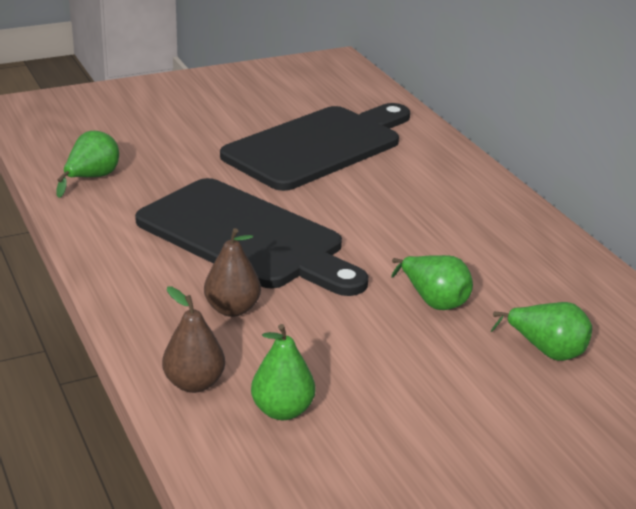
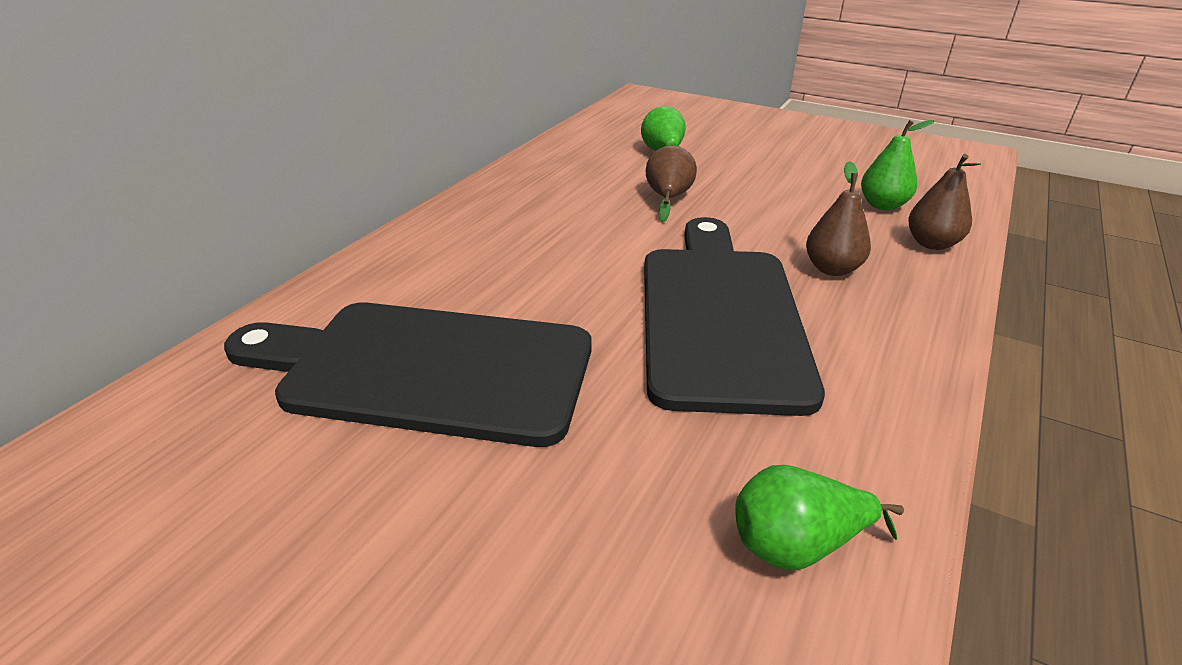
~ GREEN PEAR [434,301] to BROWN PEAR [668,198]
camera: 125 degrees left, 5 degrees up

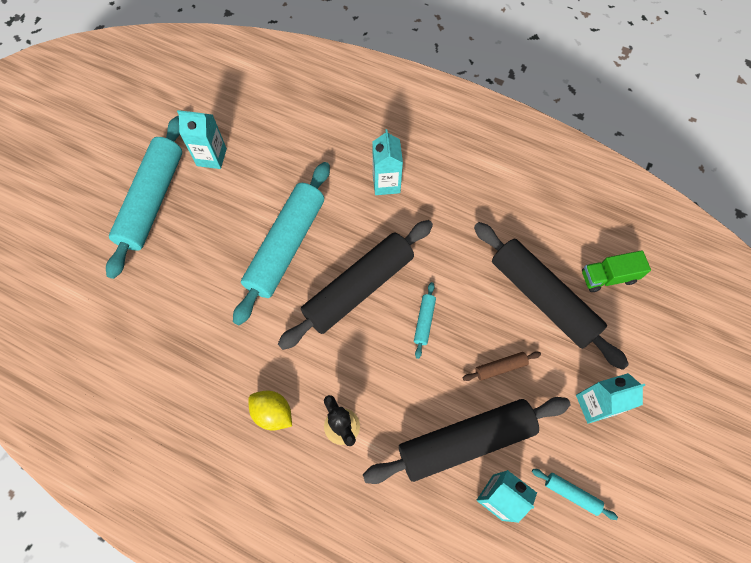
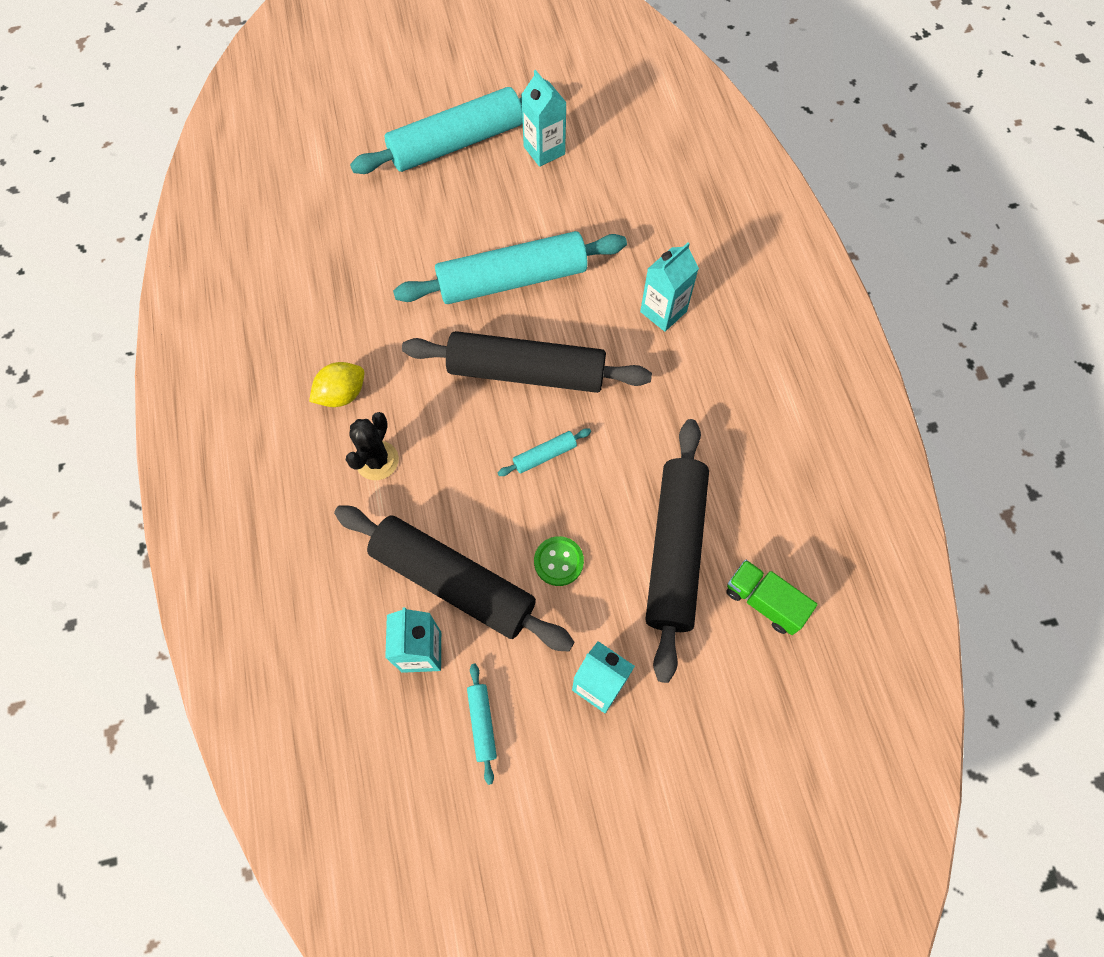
~ YELLOW LEMON [273,413] = [342,394] 60 degrees clockwise
~ BROWN ROLLING PIN [500,367] to GREEN BUTTON [558,561]
camera: 50 degrees right, 0 degrees up

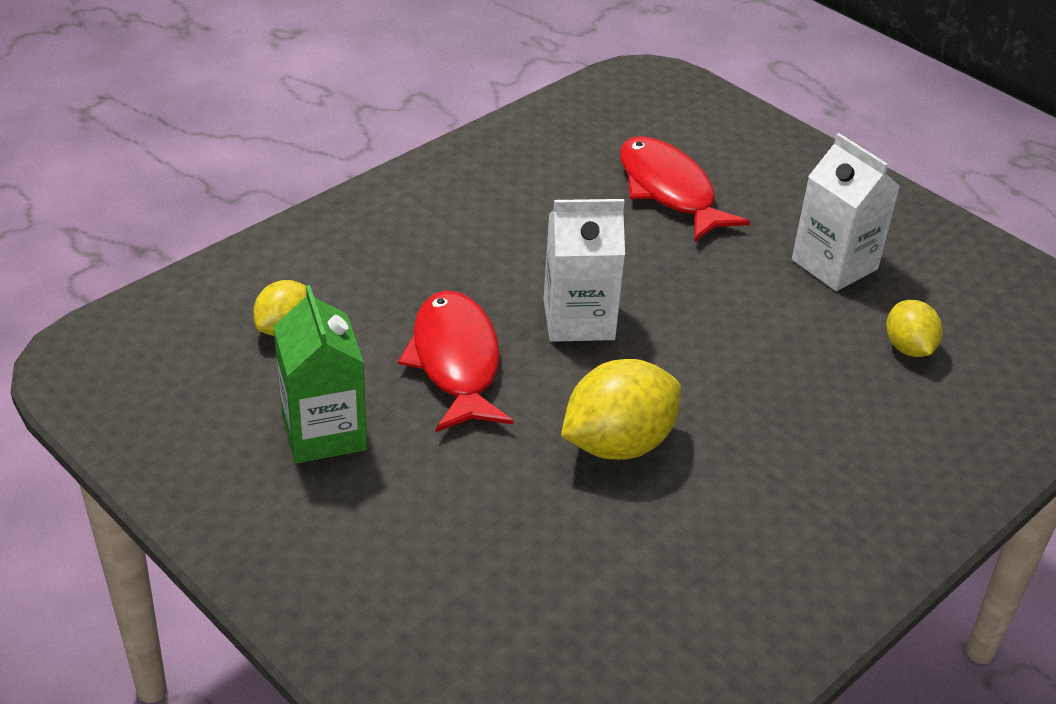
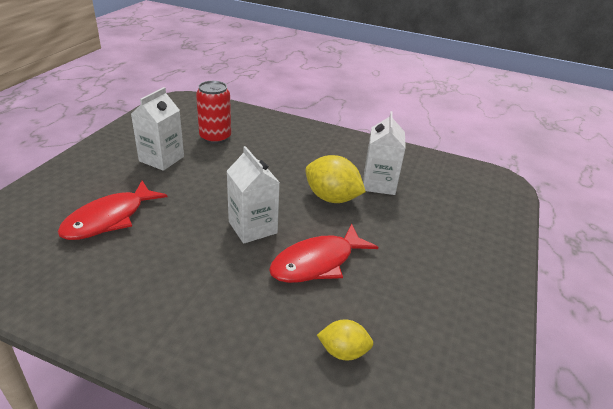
- GREEN CARTON [324,432]
~ YELLOW LEMON [908,348] to RED CAN [215,137]
+ WHITE CARTON [379,184]
camera: 115 degrees left, 5 degrees down

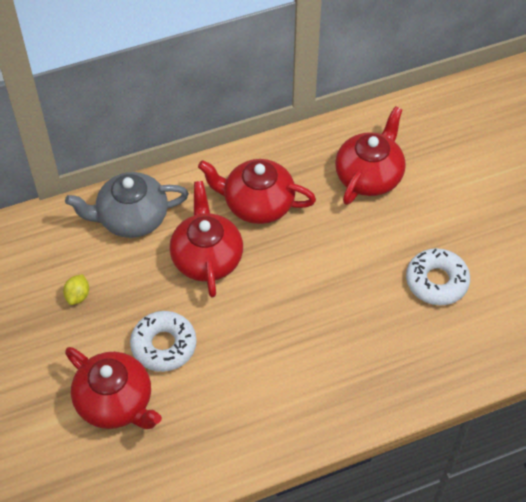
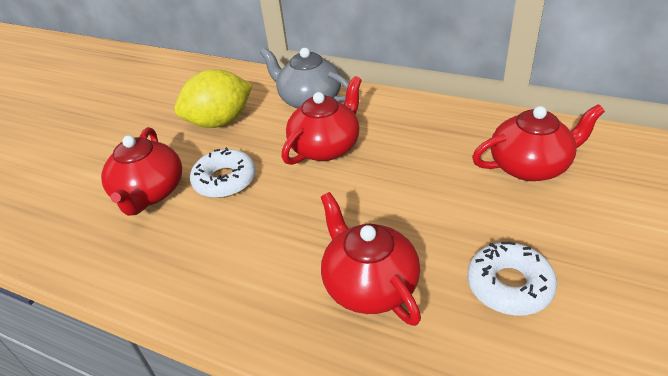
~ YELLOW LEMON [78,296] = [220,122] x2.50
~ RED TEAPOT [257,204] to [369,285]
camera: 50 degrees right, 15 degrees down

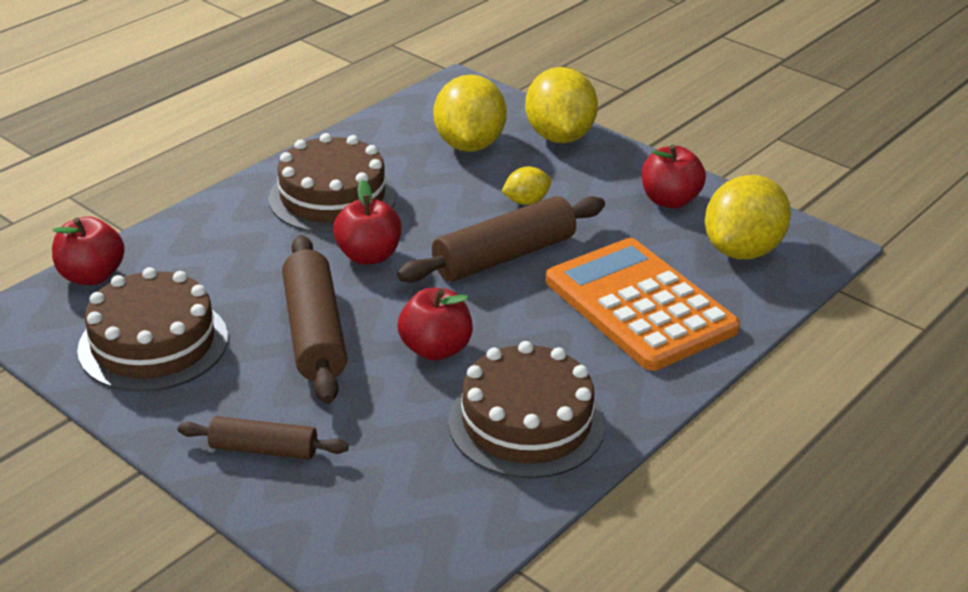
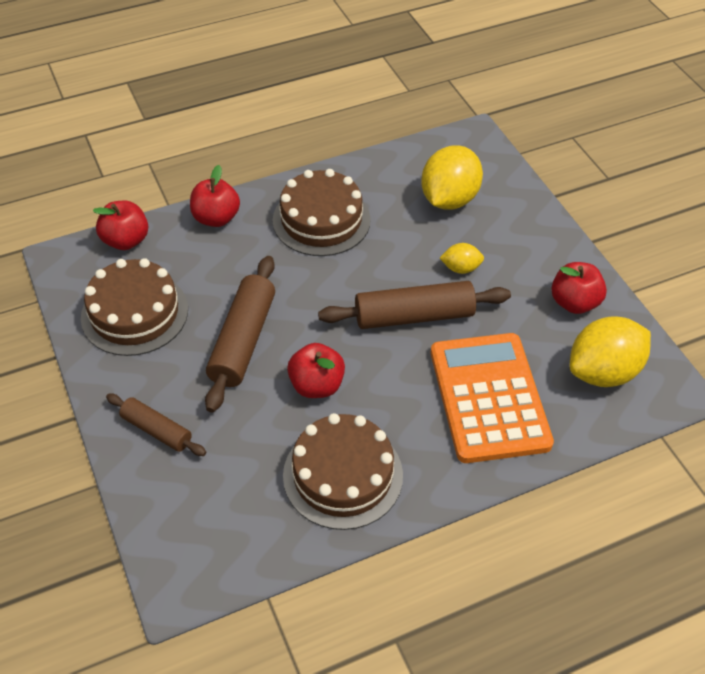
~ RED APPLE [368,256] to [216,218]
- YELLOW LEMON [559,136]
camera: 25 degrees right, 15 degrees up

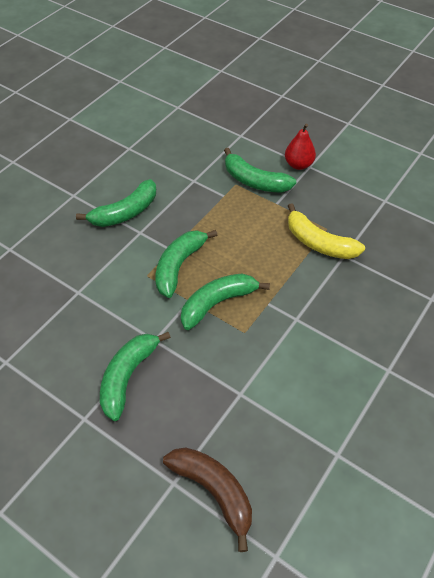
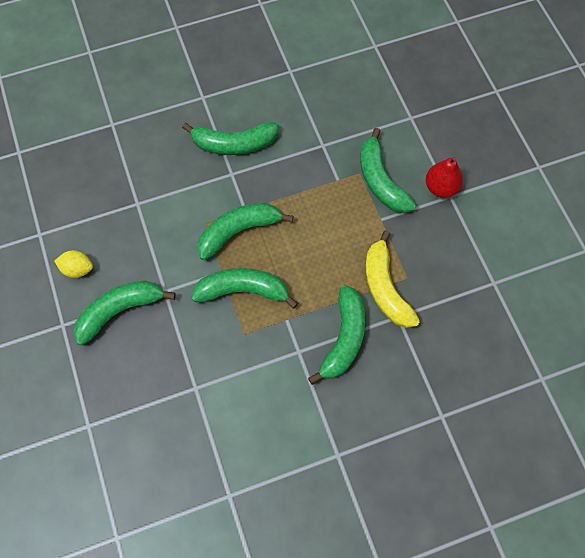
- BROWN BANANA [214,491]
+ YELLOW LEMON [78,269]
+ GREEN BANANA [343,338]
camera: 35 degrees right, 15 degrees up

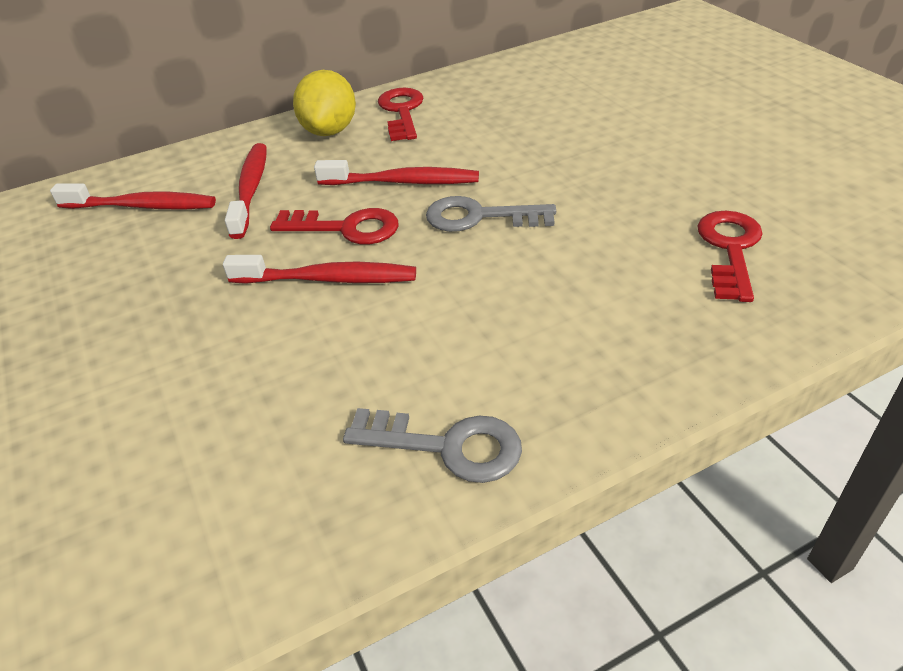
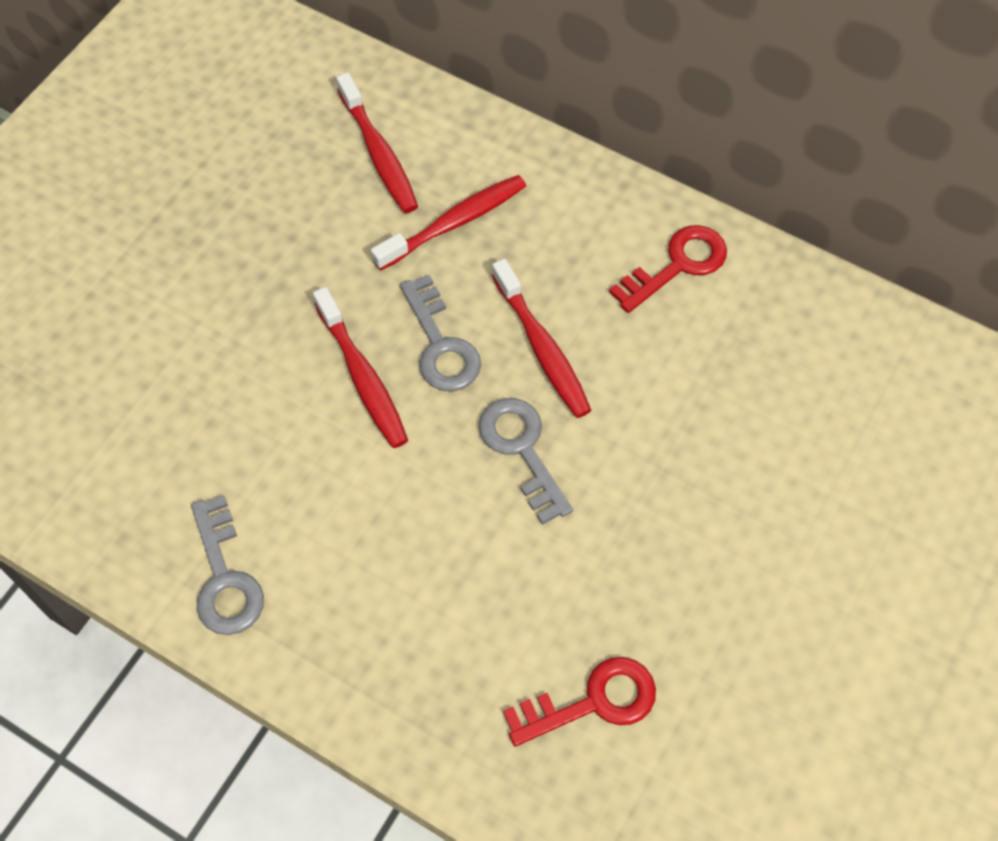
~ RED KEY [346,228] to GREY KEY [441,344]
- YELLOW LEMON [330,131]
camera: 55 degrees right, 20 degrees up

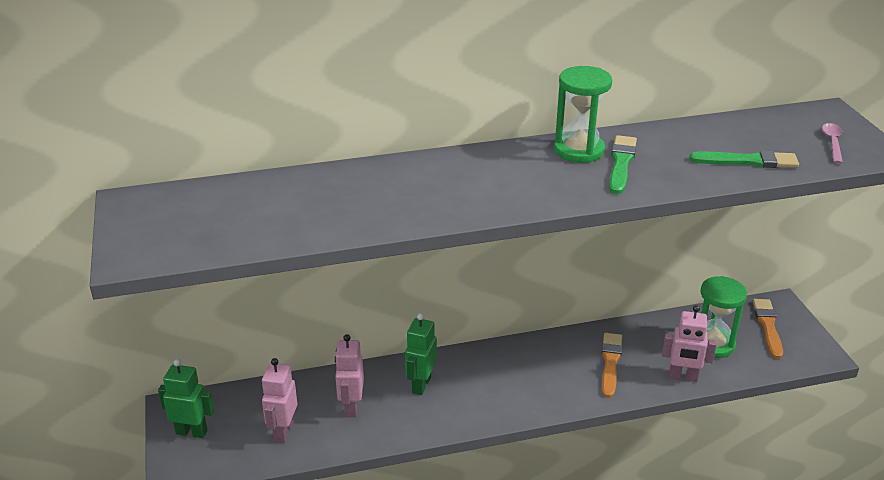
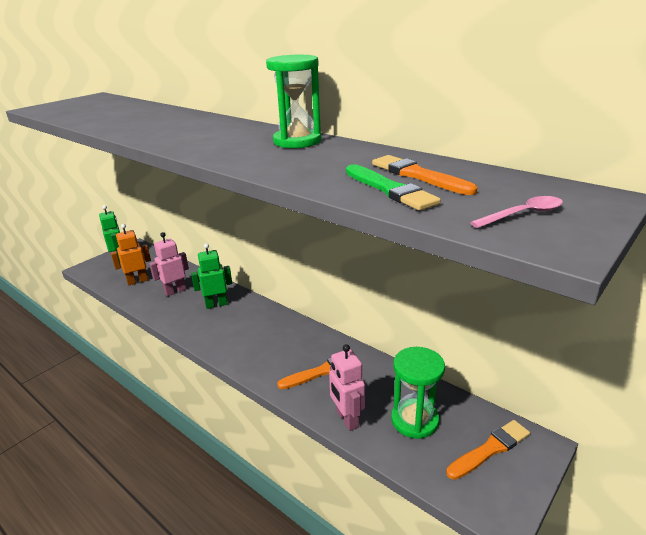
~ PINK ROBOT [283,431] to ORANGE ROBOT [137,281]
- GREEN BRUSH [621,163]
+ ORANGE BRUSH [418,175]
camera: 55 degrees right, 5 degrees down

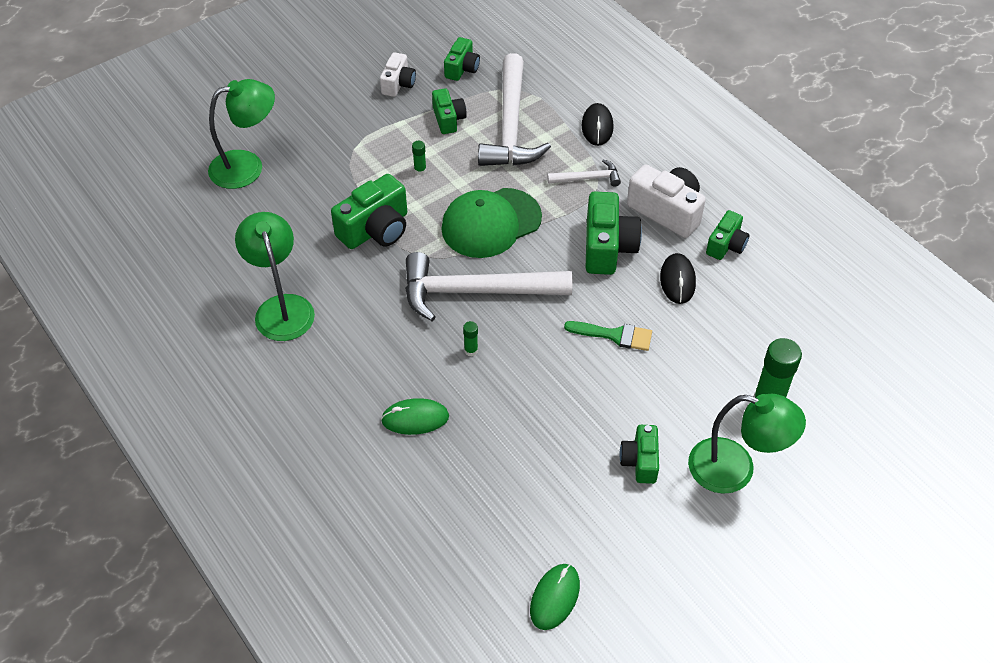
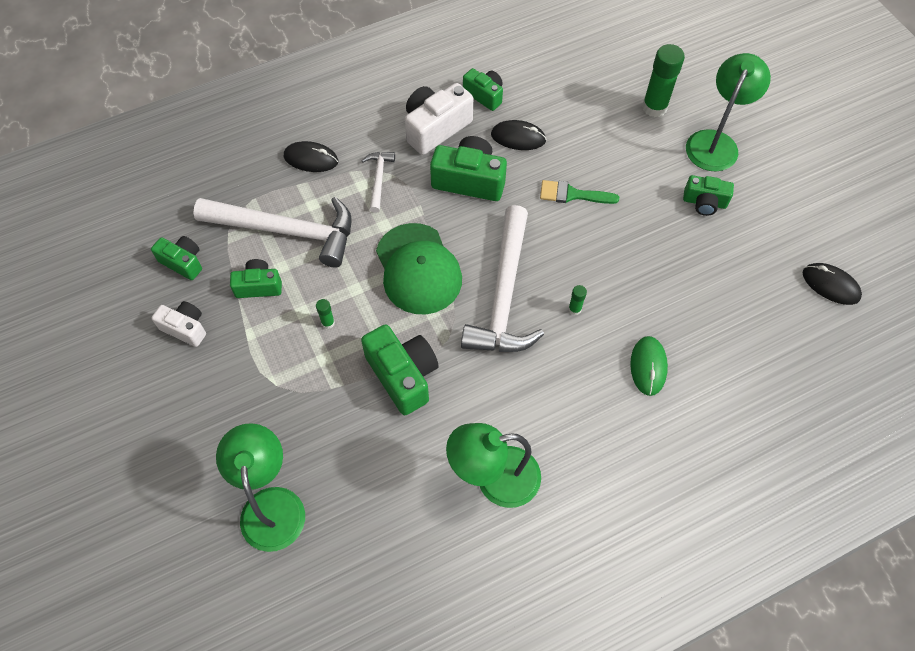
~ GREEN MOUSE [555,597] to BLACK MOUSE [830,285]
~ GREEN BRUSH [615,335] = [572,194] 105 degrees counterclockwise
camera: 80 degrees left, 10 degrees up

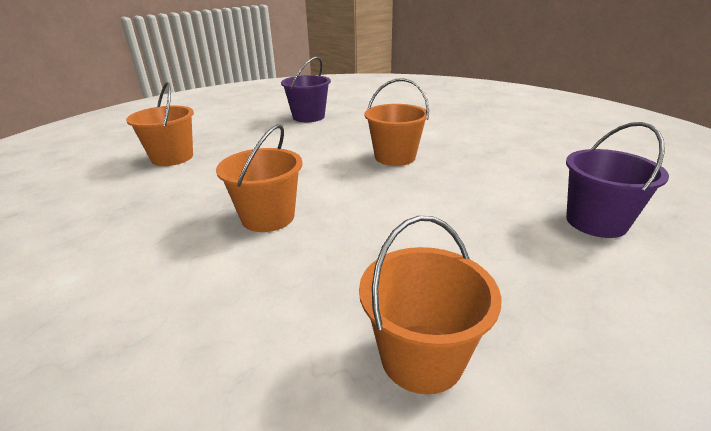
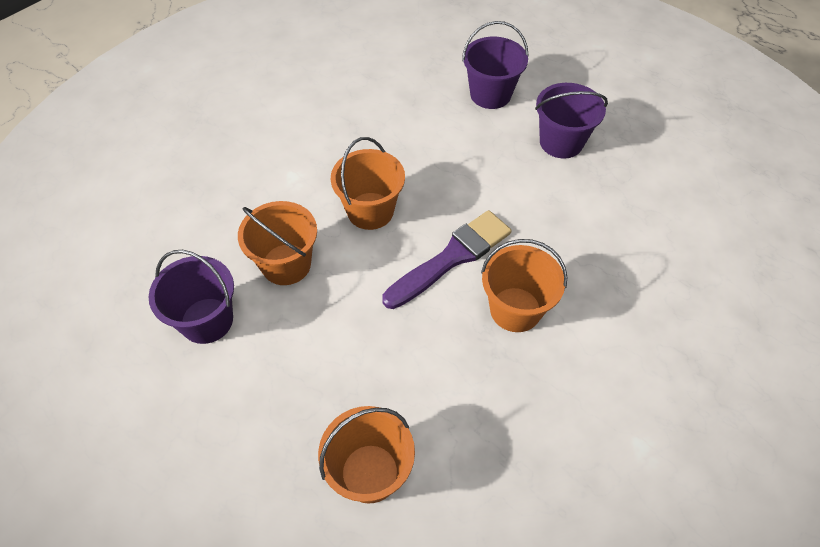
~ ORANGE BUCKET [421,357] to [286,264]
+ PURPLE BRUSH [451,258]
+ PURPLE BUCKET [561,142]
camera: 95 degrees left, 25 degrees up

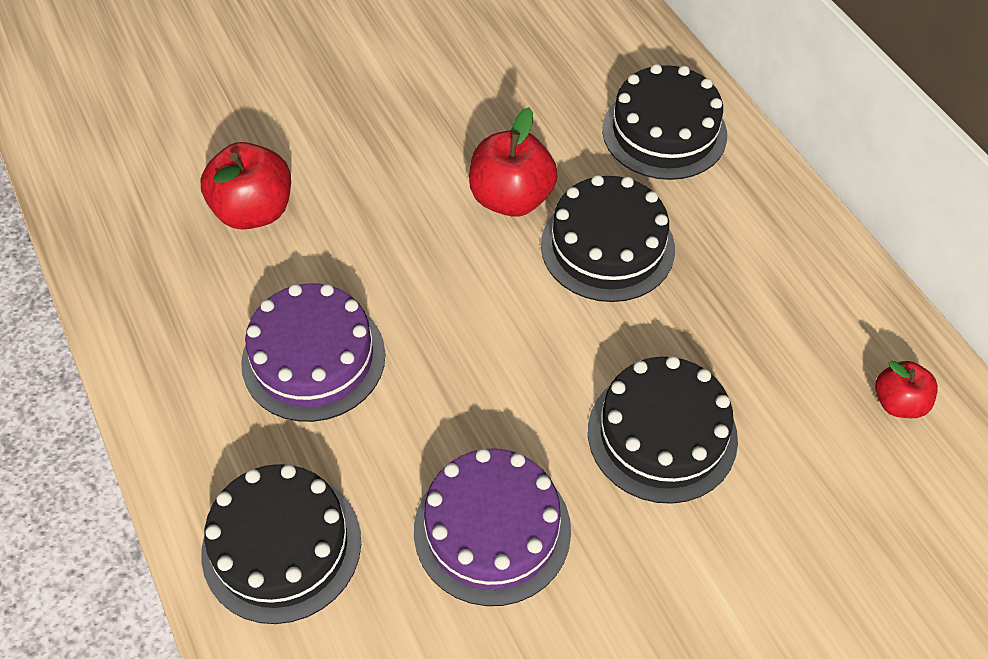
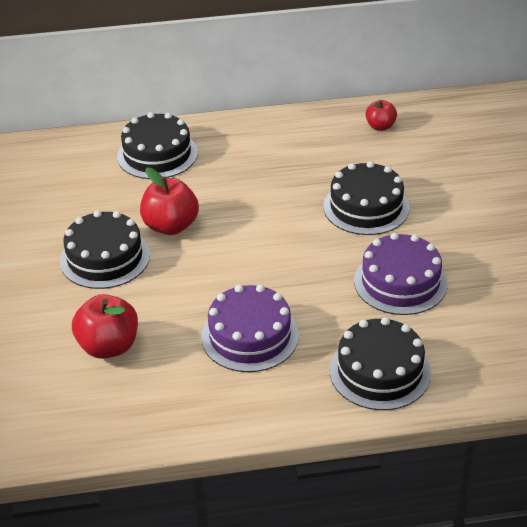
~ BLACK CAKE [607,247] to [105,258]
camera: 70 degrees left, 15 degrees down

